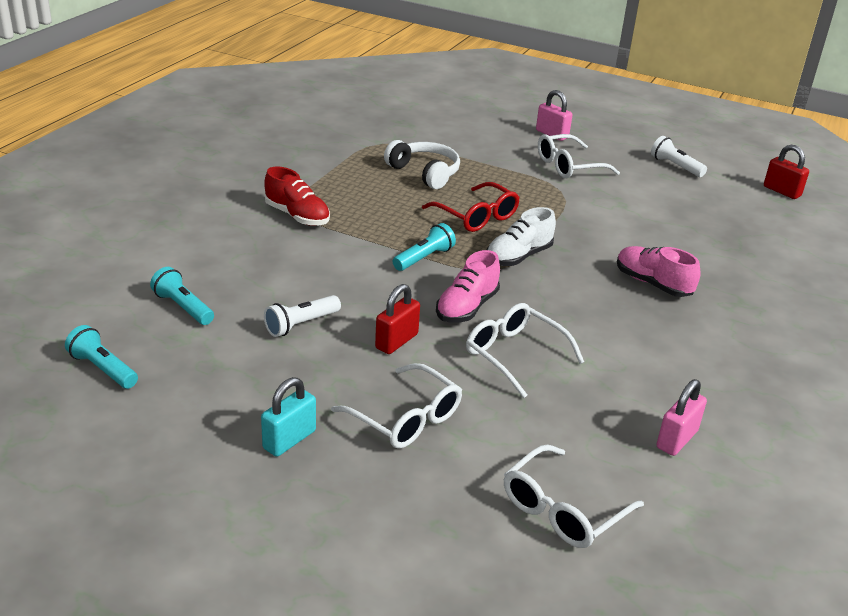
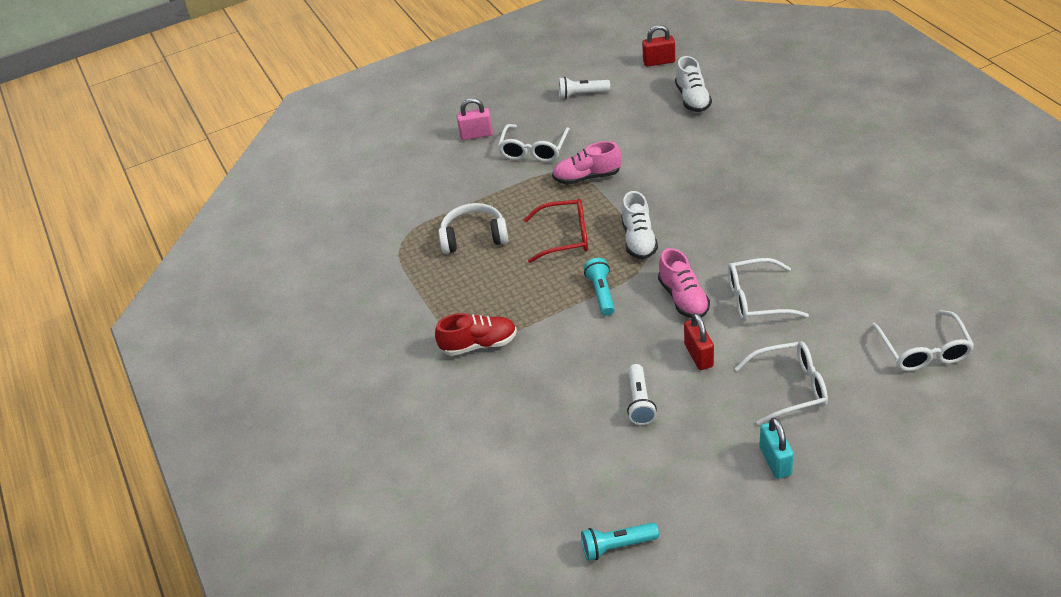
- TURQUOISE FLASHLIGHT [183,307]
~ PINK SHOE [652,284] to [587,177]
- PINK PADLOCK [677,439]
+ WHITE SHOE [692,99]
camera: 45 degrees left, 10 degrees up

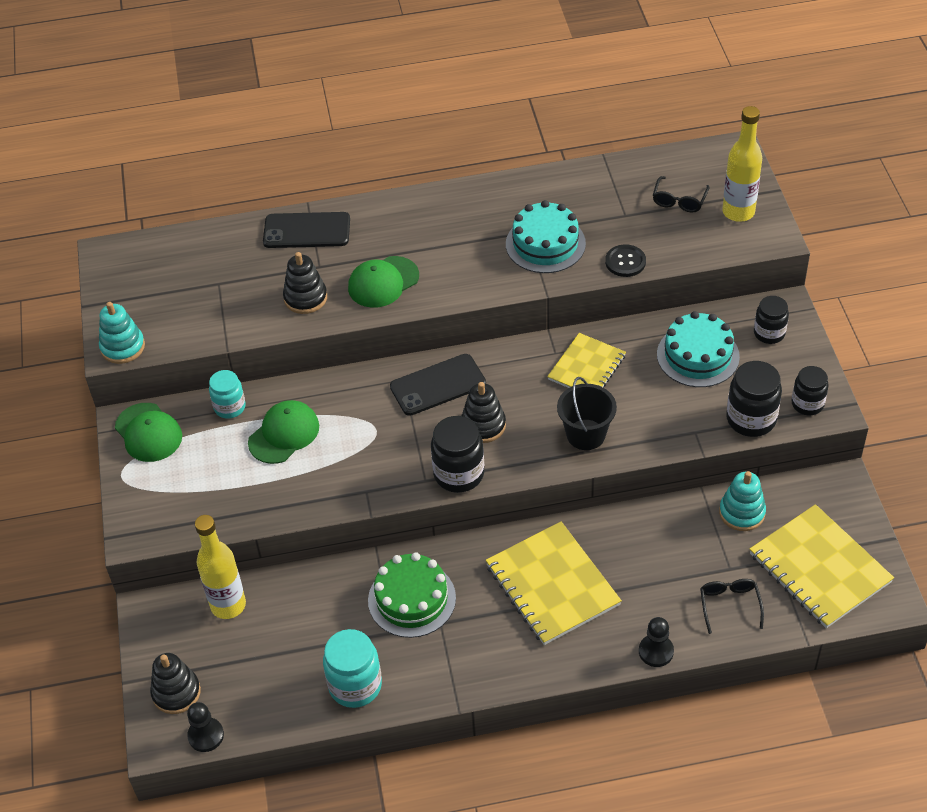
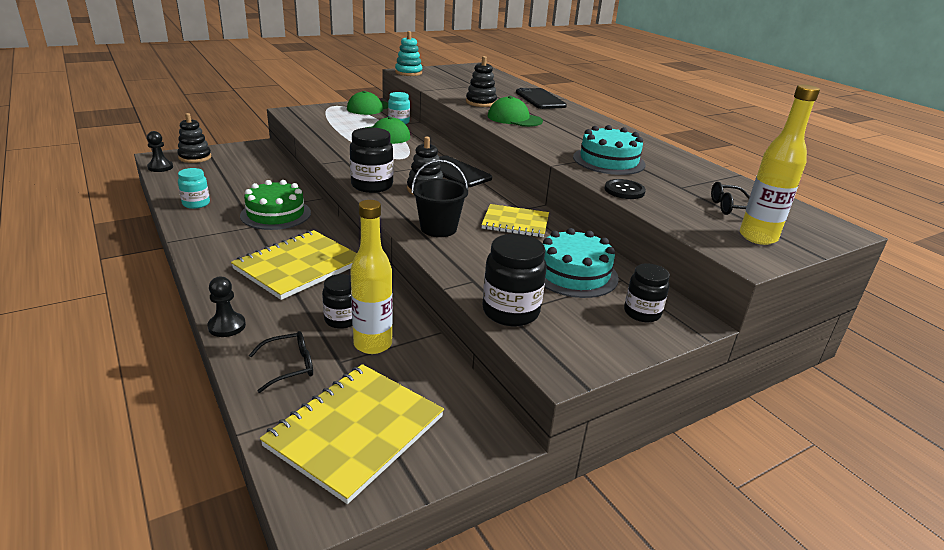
~ YELLOW BOTTLE [228,605] to [373,344]
~ TURQUOISE JAR [355,685] = [196,204] x0.66
- TURQUOISE STACKING TOY [742,512]
~ BLACK JAR [807,404] to [341,320]
camera: 65 degrees right, 20 degrees down

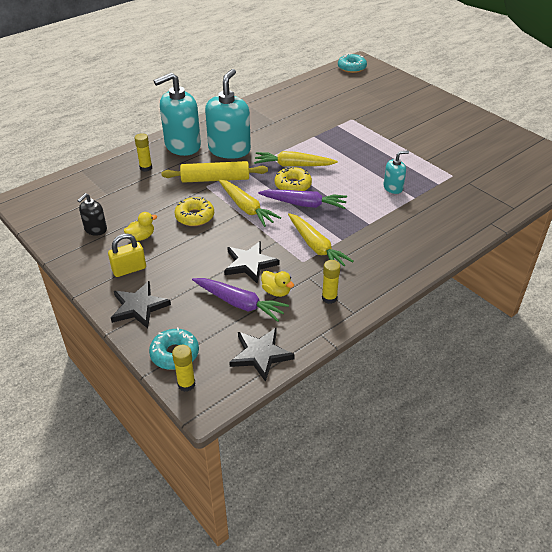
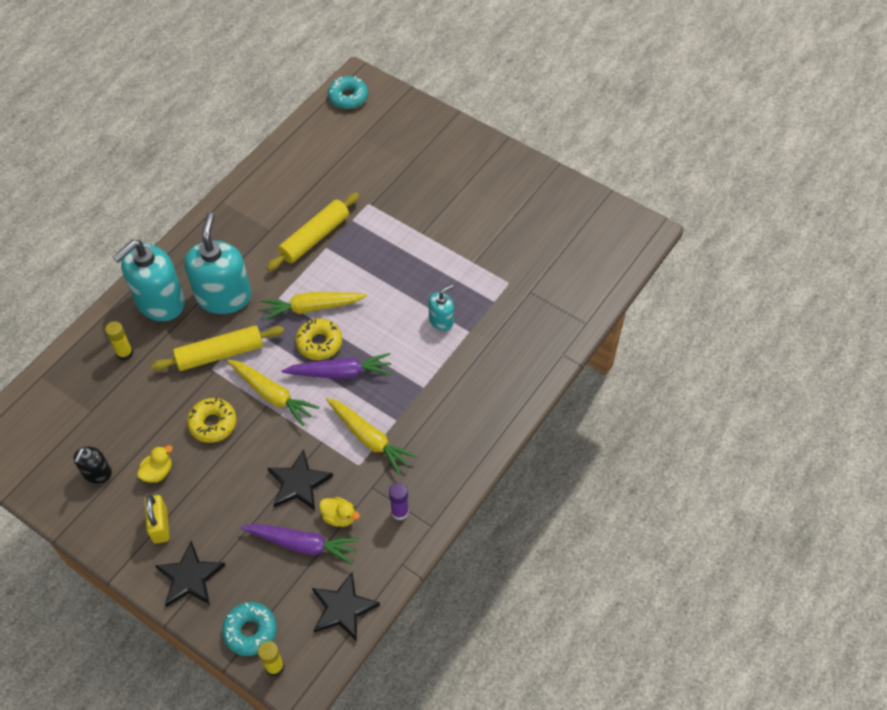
~ YELLOW PADLOCK [129,269] = [160,525] 60 degrees counterclockwise
~ YELLOW GLUE STICK [329,298] to PURPLE GLUE STICK [400,512]
+ YELLOW ROLLING PIN [315,237]
camera: 15 degrees left, 15 degrees up

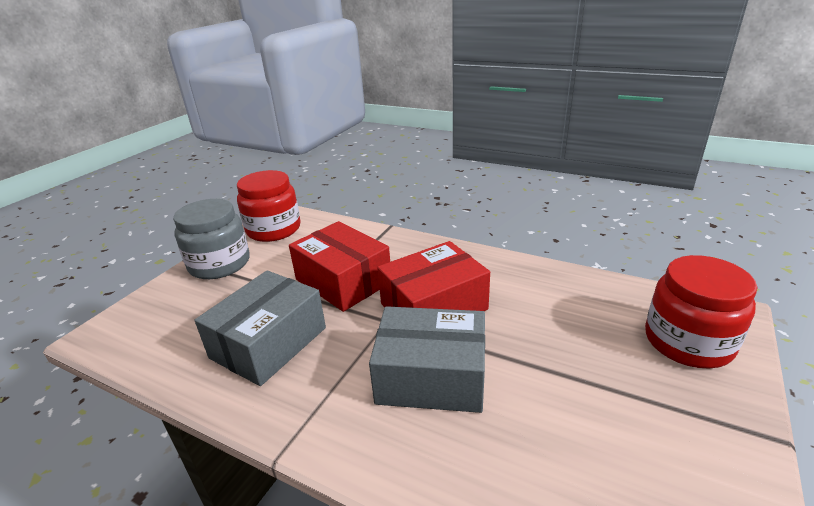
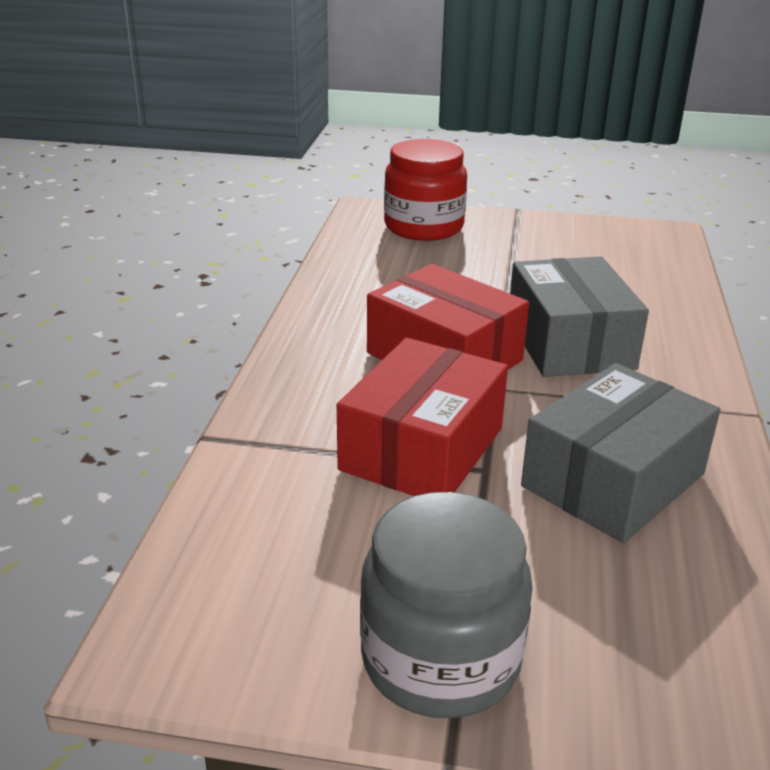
~ GREY BOX [269,343] = [613,480] 60 degrees counterclockwise
- RED JAR [274,229]
camera: 110 degrees left, 0 degrees up

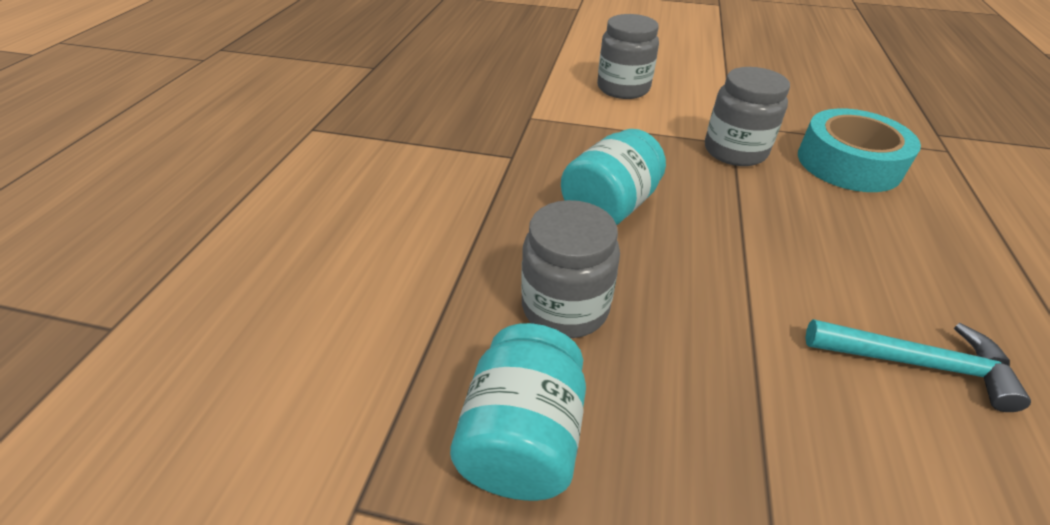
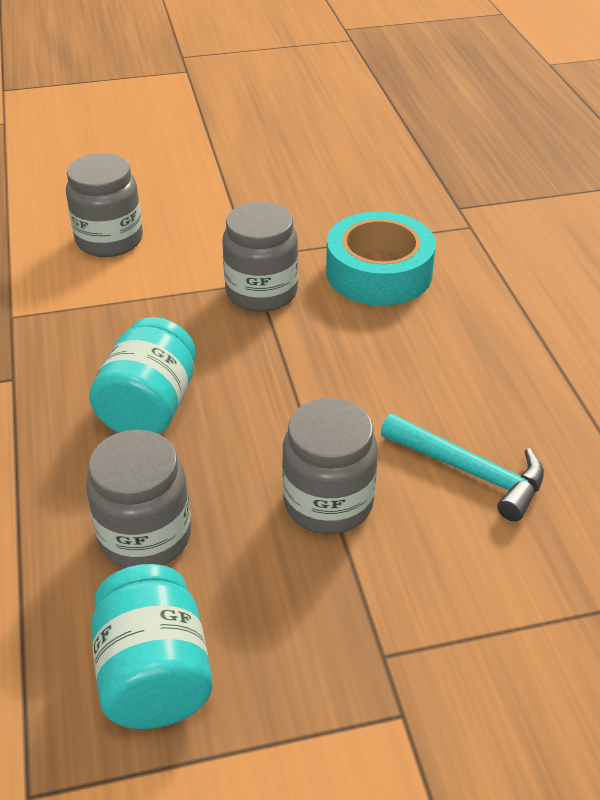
~ TURQUOISE HAMMER [916,363] = [470,471] 45 degrees clockwise
+ GREY JAR [328,503]
camera: 25 degrees left, 0 degrees up

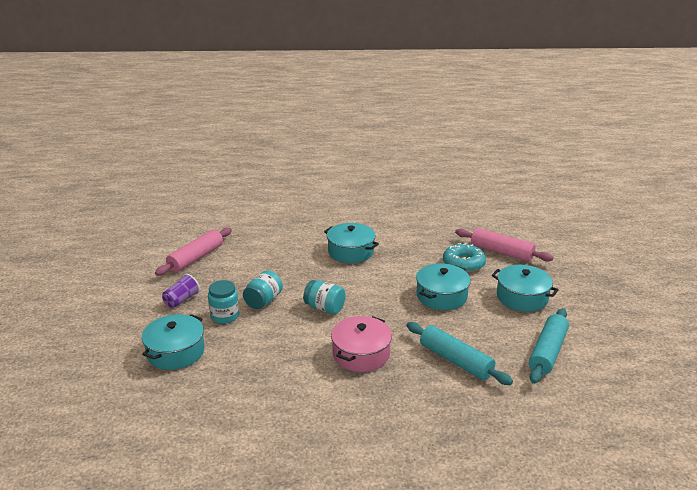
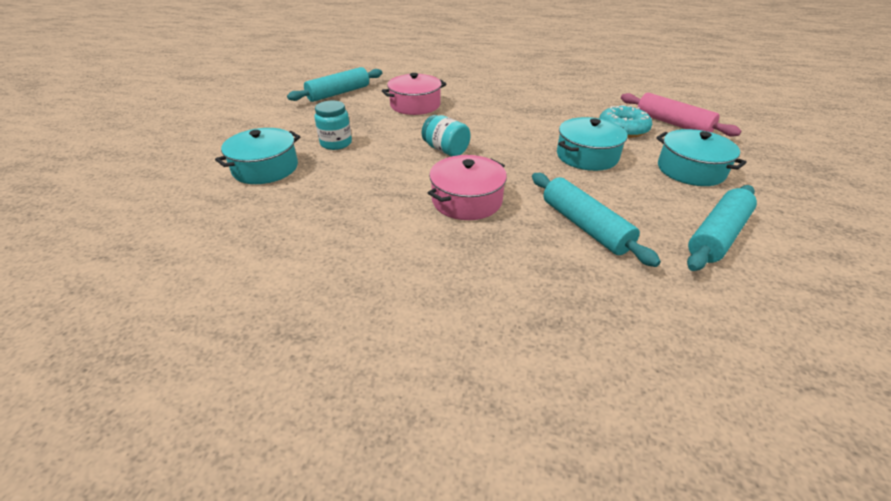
~ PINK ROLLING PIN [196,258] to TURQUOISE ROLLING PIN [338,93]
- PURPLE CUP [181,300]
- TURQUOISE JAR [263,301]
- TURQUOISE POT [351,251]
+ PINK POT [415,105]
camera: 15 degrees right, 10 degrees up

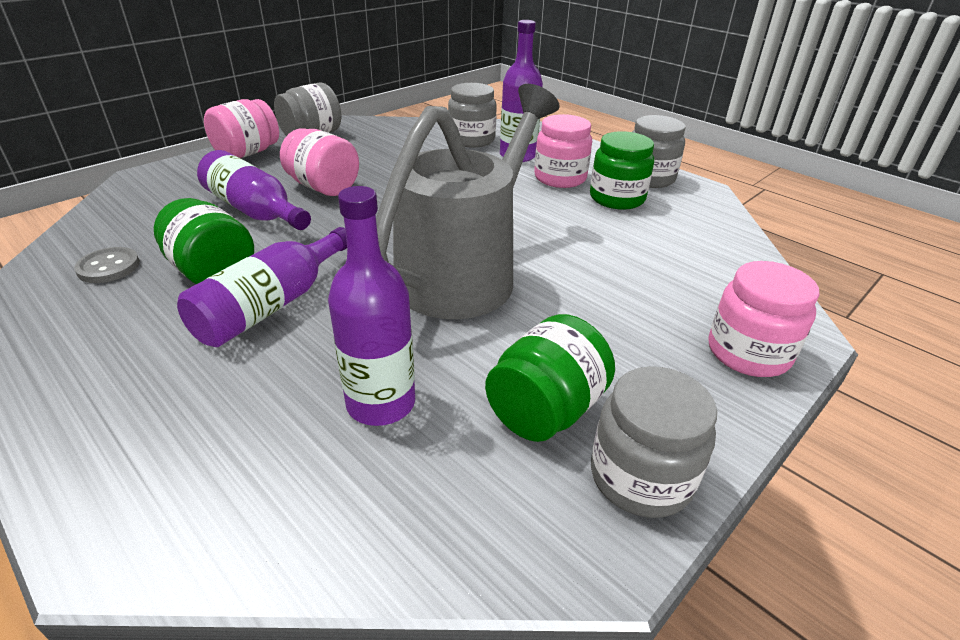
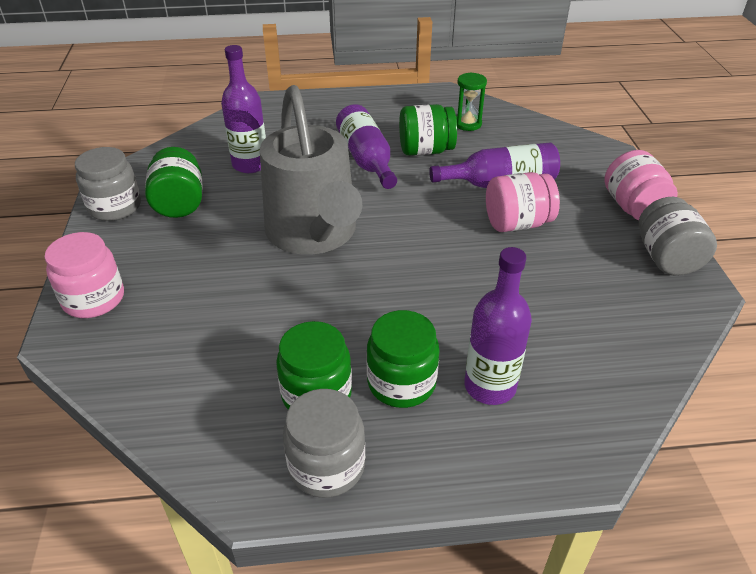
~ GREY BUTTON [109,267] to GREEN HOURGLASS [467,124]
- GREY JAR [471,140]
~ PINK JAR [560,178] to GREEN JAR [401,383]
camera: 130 degrees right, 5 degrees up

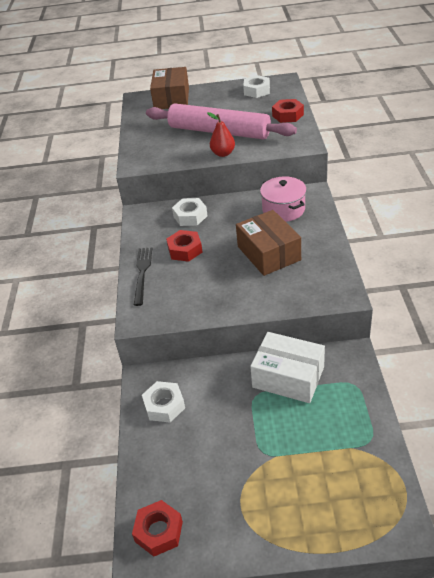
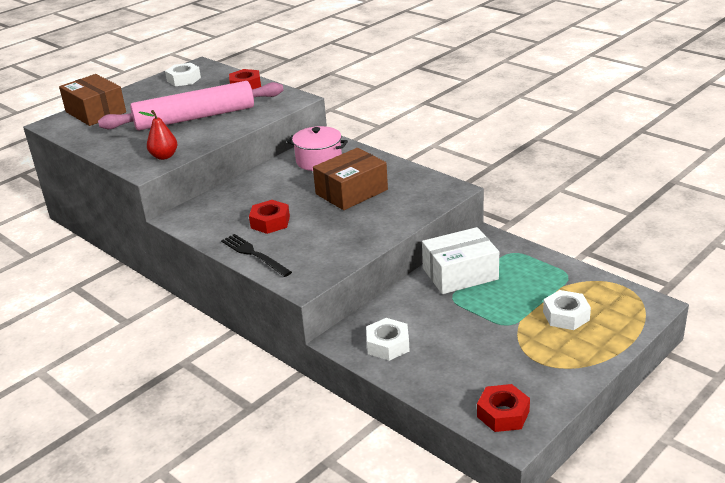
~ WHITE NUT [190,216] to [566,316]
~ RED PEAR [223,153] to [164,156]
~ BROWN BOX [268,253] = [351,192] 60 degrees counterclockwise
camera: 45 degrees left, 10 degrees down

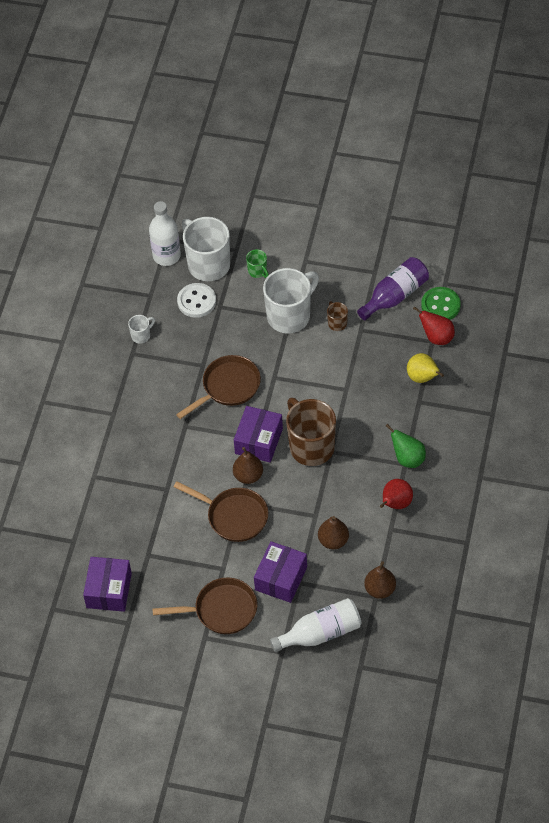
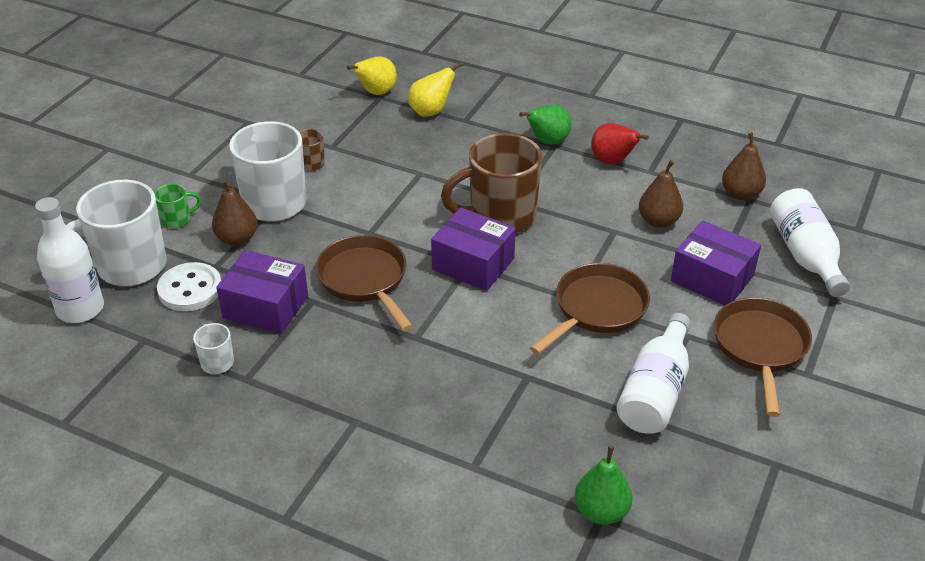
~ PURPLE BOX [109,590] to [265,307]
~ BROWN PEAR [248,476] to [237,239]
- PURPLE BOTTLE [395,296]
~ RED PEAR [436,337] to YELLOW PEAR [376,92]
- GREEN BUTTON [440,305]
+ GREEN PEAR [601,511]
+ WHITE BOTTLE [655,391]
camera: 80 degrees left, 15 degrees down

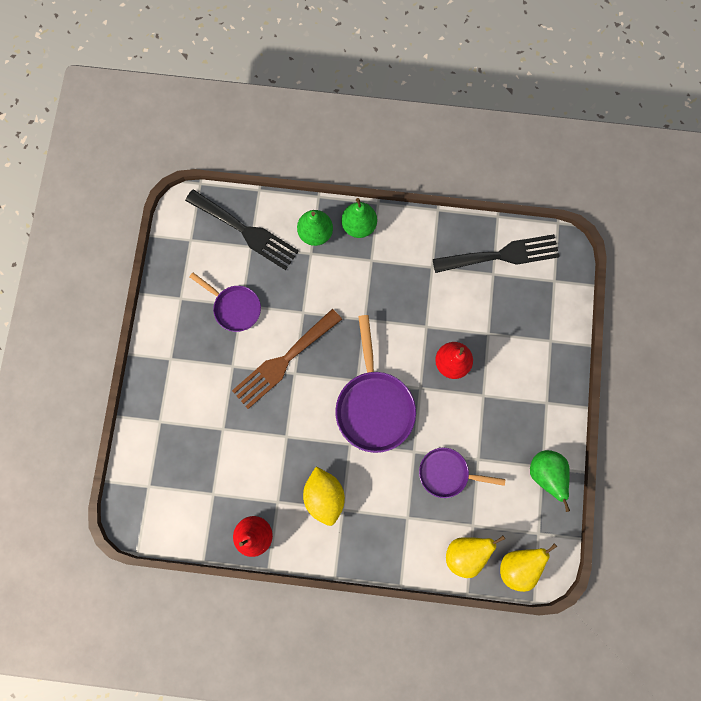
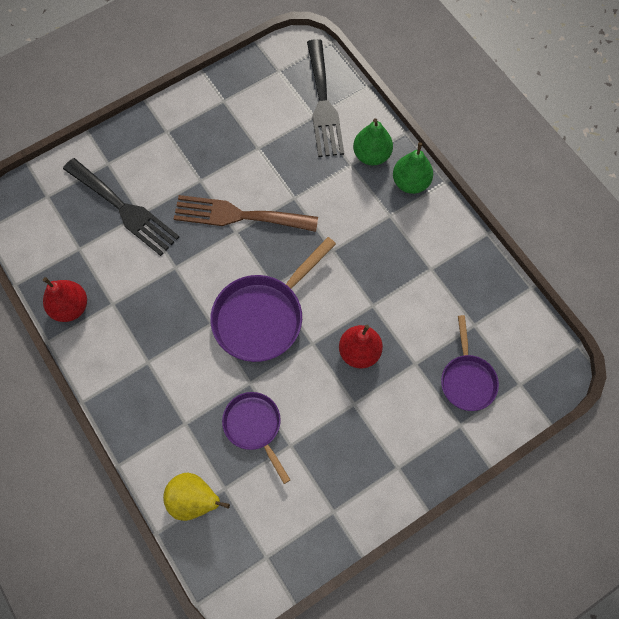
~ PURPLE PAN [234,307] to [467,379]
- YELLOW LEMON [324,495]
~ BLACK FORK [501,255] to [124,209]
- YELLOW PEAR [517,564]
- GREEN PEAR [544,473]
camera: 50 degrees right, 10 degrees down

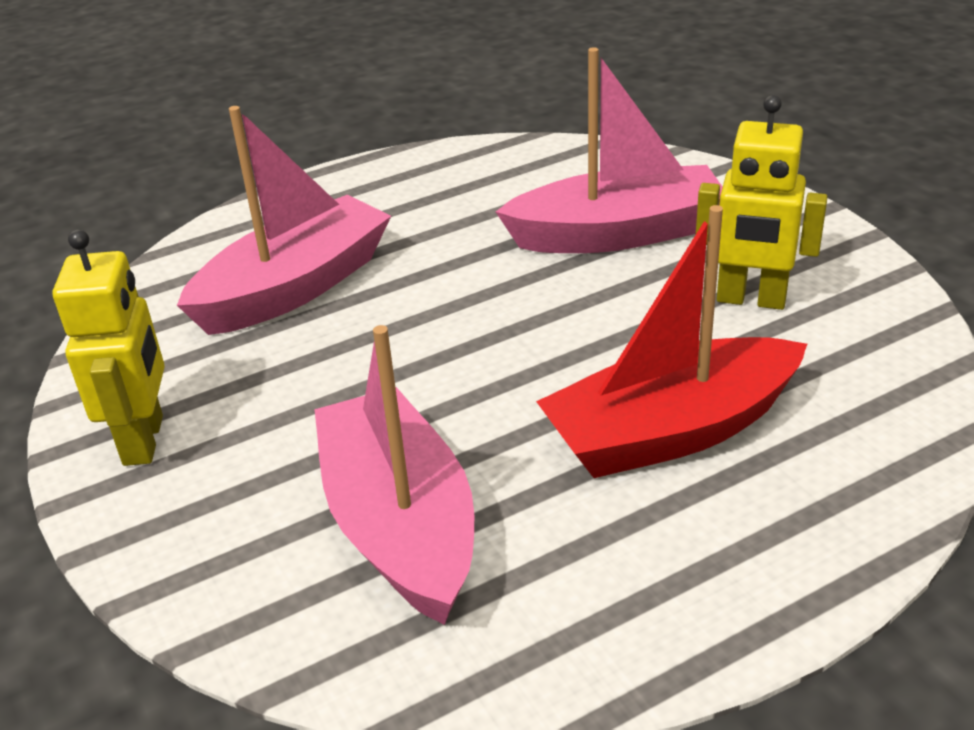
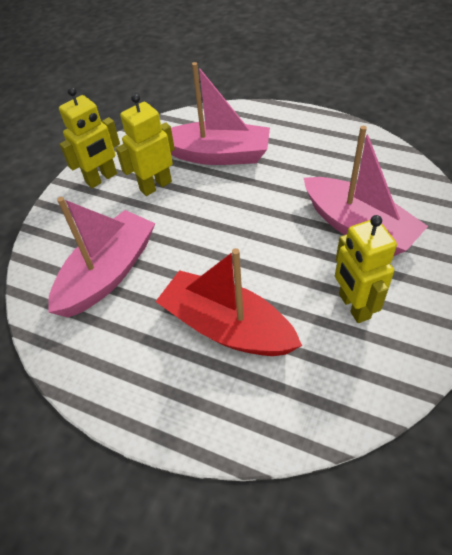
+ YELLOW ROBOT [155,186]
camera: 55 degrees right, 15 degrees up

